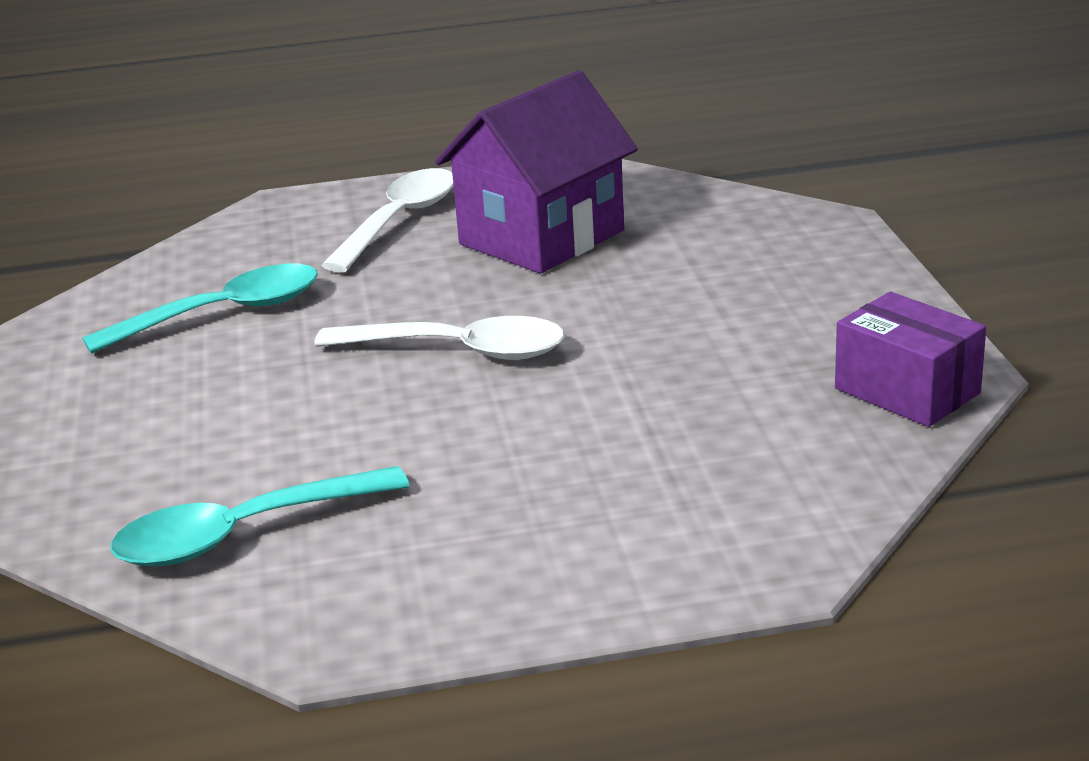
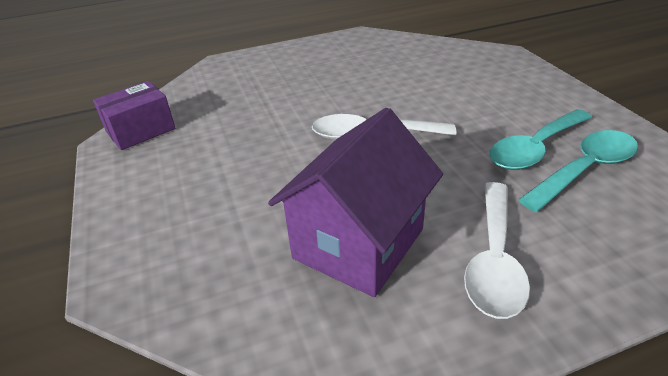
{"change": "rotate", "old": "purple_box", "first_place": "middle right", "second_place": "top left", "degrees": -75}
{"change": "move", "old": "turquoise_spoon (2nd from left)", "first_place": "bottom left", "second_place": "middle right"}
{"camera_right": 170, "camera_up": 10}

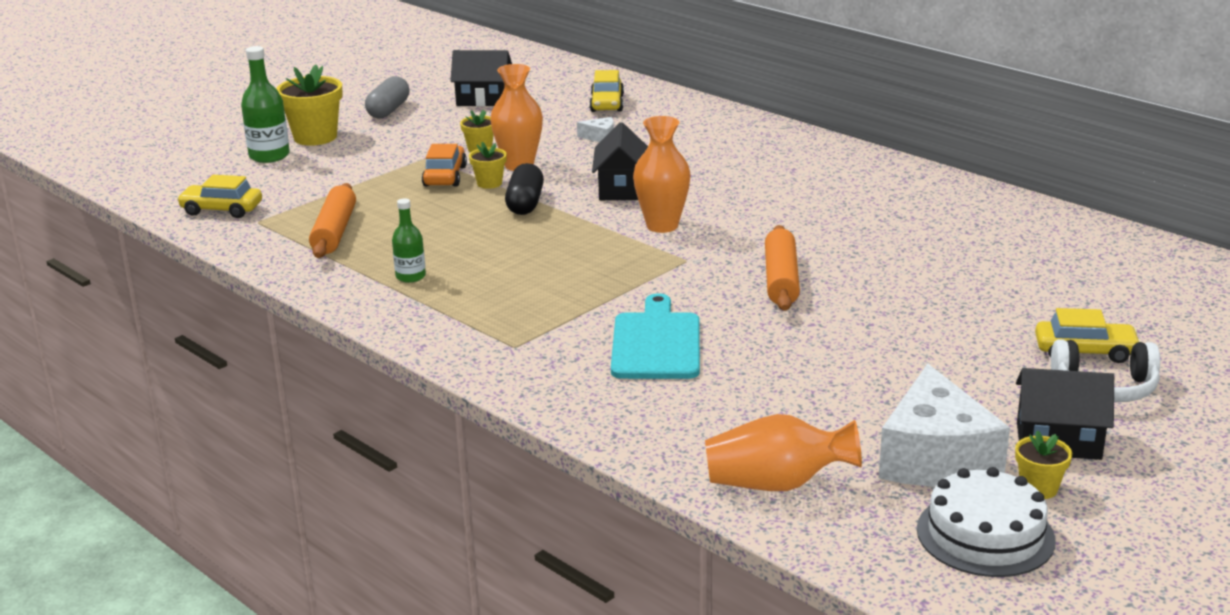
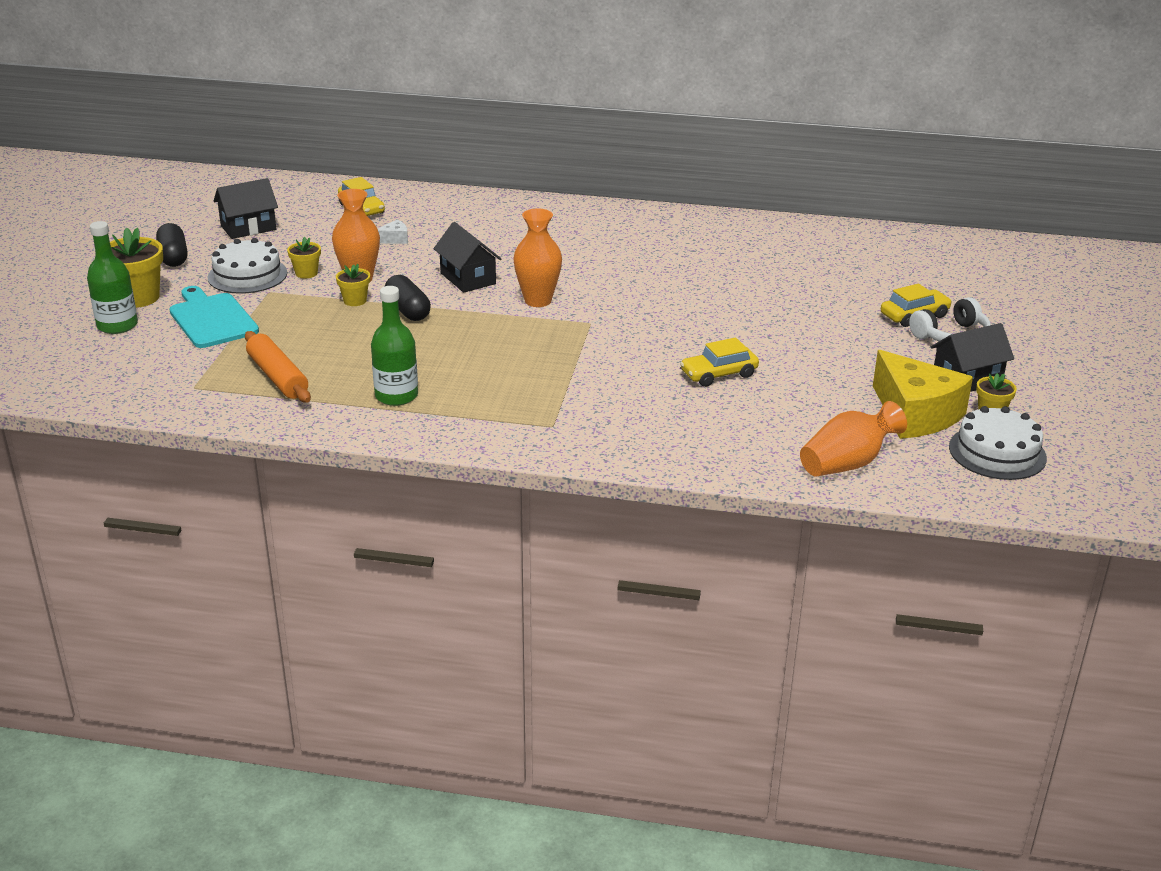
{"change": "recolor", "old": "grey_capsule", "new": "black_capsule (1st from left)", "first_place": "top left", "second_place": "top left"}
{"change": "move", "old": "turquoise_cutting_board", "first_place": "centre", "second_place": "middle left"}
{"change": "insert", "new": "white_cake (1st from left)", "second_place": "top left"}
{"change": "resize", "old": "green_bottle (2nd from left)", "first_place": "middle left", "second_place": "centre", "factor": 1.6}
{"change": "move", "old": "yellow_car (1st from left in the first image)", "new": "yellow_car (2nd from left)", "first_place": "top left", "second_place": "centre"}
{"change": "recolor", "old": "white_cheese (2nd from left)", "new": "yellow_cheese", "first_place": "bottom right", "second_place": "middle right"}
{"change": "delete", "old": "orange_car", "first_place": "top centre"}
{"change": "delete", "old": "orange_rolling_pin (2nd from left)", "first_place": "centre"}
{"camera_right": -35, "camera_up": 5}

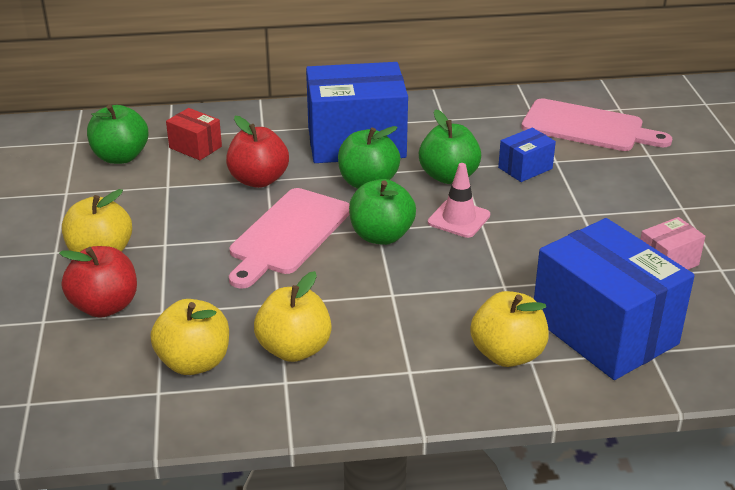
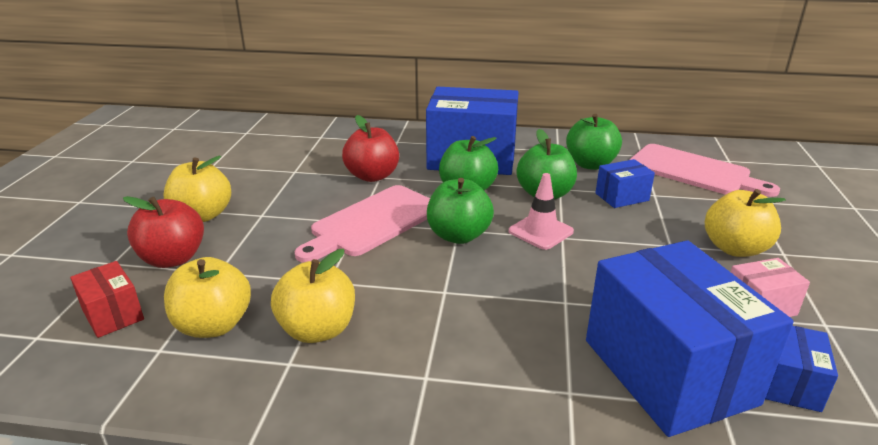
{"change": "move", "old": "red_box", "first_place": "top left", "second_place": "bottom left"}
{"change": "move", "old": "green_apple (1st from left in the first image)", "new": "green_apple (4th from left)", "first_place": "top left", "second_place": "top right"}
{"change": "move", "old": "yellow_apple (4th from left)", "first_place": "bottom right", "second_place": "middle right"}
{"change": "insert", "new": "blue_box (4th from left)", "second_place": "bottom right"}
{"camera_right": 15, "camera_up": -5}

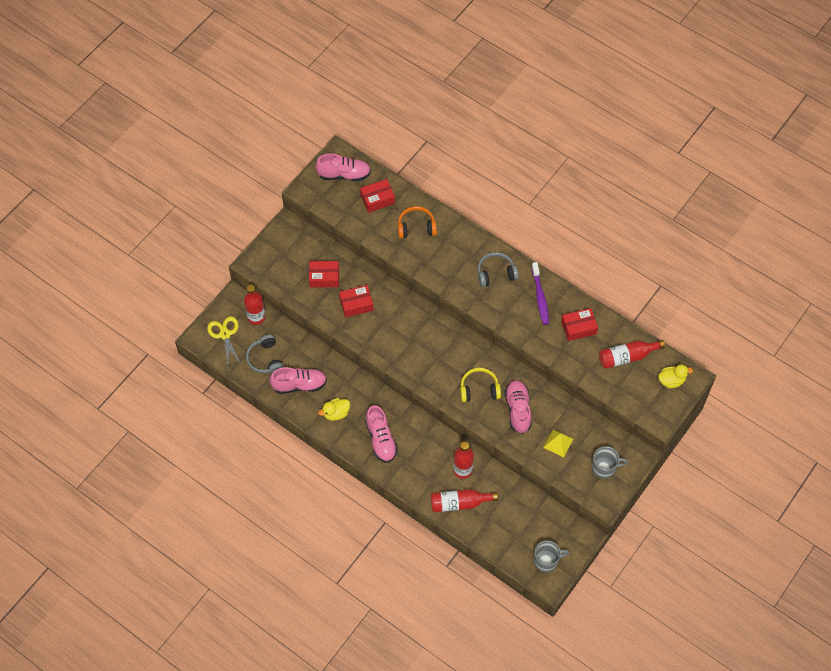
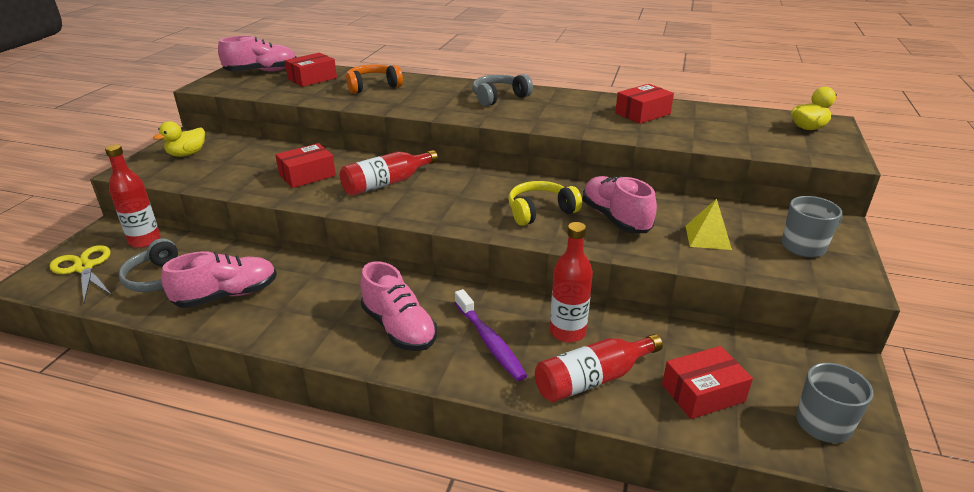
{"change": "move", "old": "yellow_duck (1st from left)", "first_place": "centre", "second_place": "top left"}
{"change": "move", "old": "red_bottle (4th from left in the first image)", "new": "red_bottle (2nd from left)", "first_place": "middle right", "second_place": "centre"}
{"change": "move", "old": "purple_toothbrush", "first_place": "centre", "second_place": "bottom centre"}
{"change": "move", "old": "red_box (1st from left in the first image)", "new": "red_box (4th from left)", "first_place": "centre", "second_place": "bottom right"}
{"camera_right": -20, "camera_up": -30}

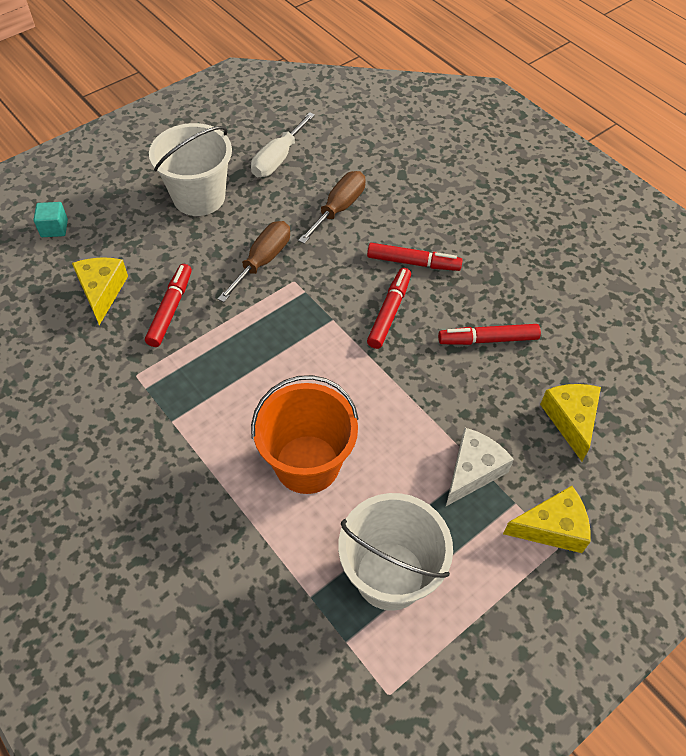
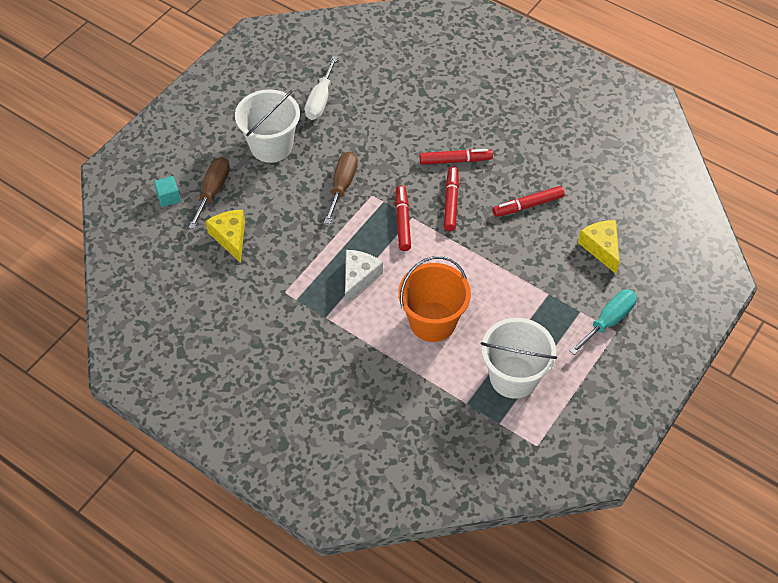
{"change": "move", "old": "brown_screwdriver (2nd from left in the first image)", "new": "brown_screwdriver (1st from left)", "first_place": "top centre", "second_place": "top left"}
{"change": "move", "old": "white_cheese", "first_place": "middle right", "second_place": "centre"}
{"change": "move", "old": "red_marker (1st from left)", "first_place": "middle left", "second_place": "centre"}
{"change": "replace", "old": "yellow_cheese (2nd from left)", "new": "turquoise_screwdriver", "first_place": "bottom right", "second_place": "middle right"}
{"camera_right": -15, "camera_up": 0}

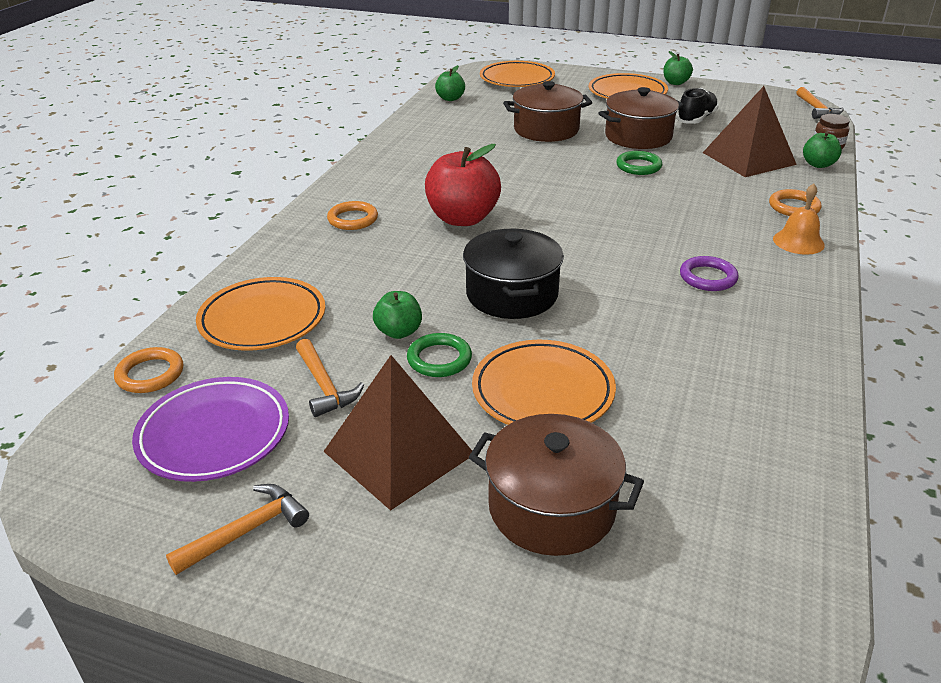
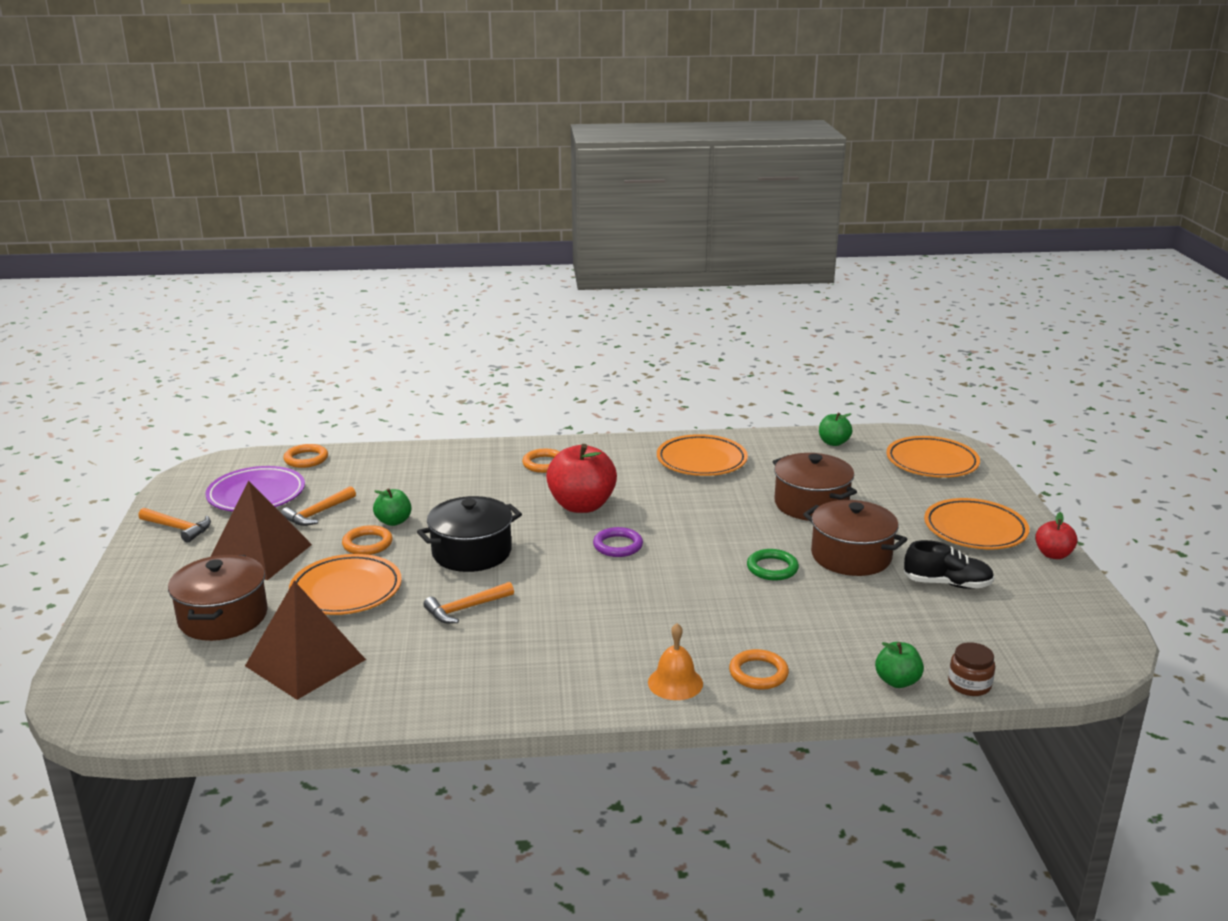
{"change": "move", "old": "brown_pyramid (2nd from left)", "first_place": "top right", "second_place": "bottom left"}
{"change": "recolor", "old": "green_ring (1st from left)", "new": "orange_ring (2nd from left)", "first_place": "centre", "second_place": "middle left"}
{"change": "move", "old": "orange_hammer (3rd from left)", "first_place": "top right", "second_place": "centre"}
{"change": "move", "old": "purple_ring", "first_place": "middle right", "second_place": "centre"}
{"change": "move", "old": "orange_plate (1st from left in the first image)", "new": "orange_plate (2nd from left)", "first_place": "middle left", "second_place": "centre"}
{"change": "recolor", "old": "green_apple (3rd from left)", "new": "red_apple (2nd from left)", "first_place": "top right", "second_place": "middle right"}
{"camera_right": 65, "camera_up": -10}

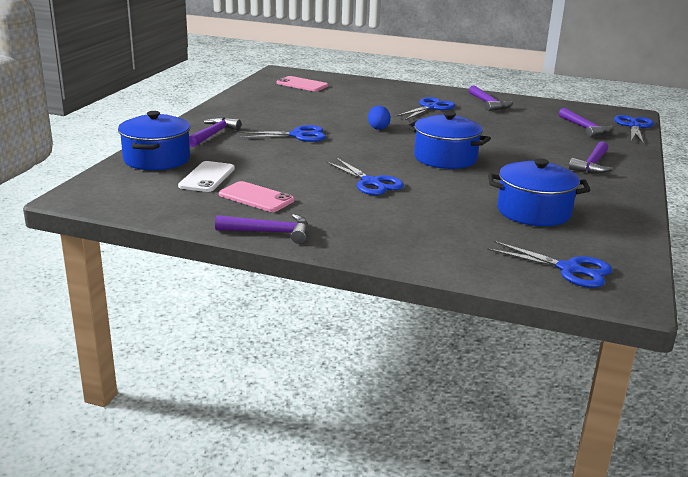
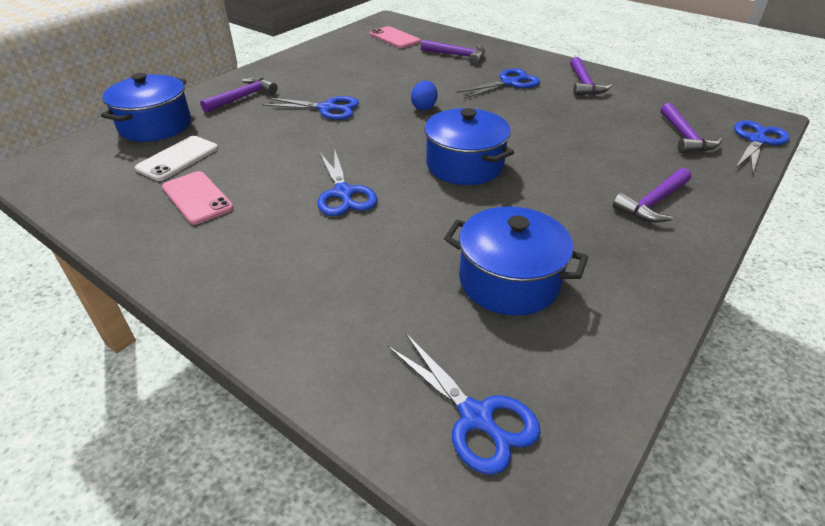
{"change": "move", "old": "purple_hammer (2nd from left)", "first_place": "centre", "second_place": "top centre"}
{"camera_right": 20, "camera_up": 15}

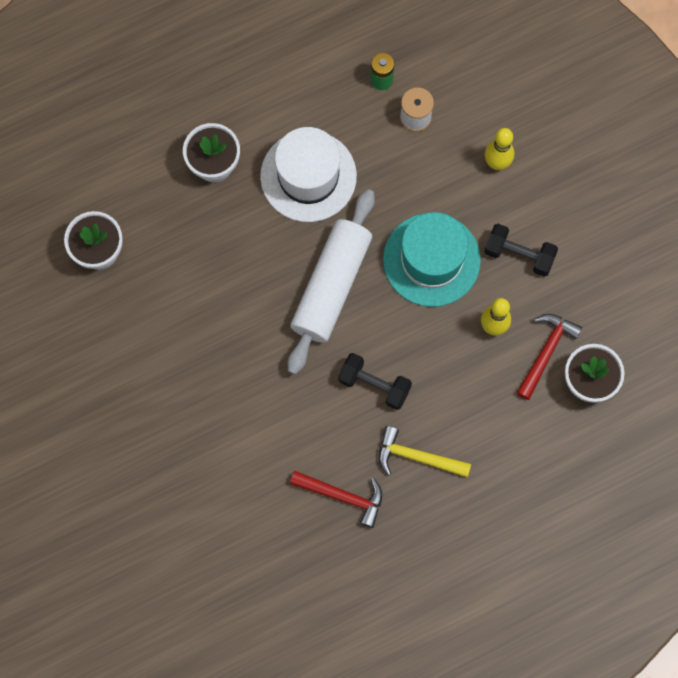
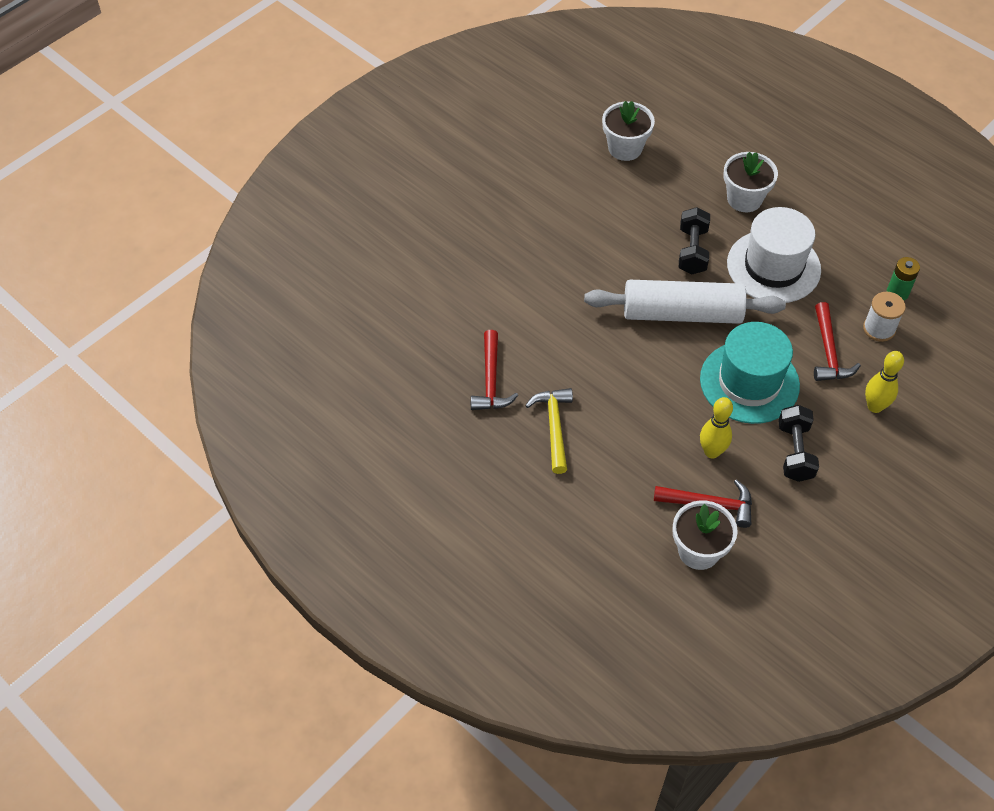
{"change": "move", "old": "black_dumbbell (1st from left)", "first_place": "centre", "second_place": "top right"}
{"change": "insert", "new": "red_hammer (3rd from left)", "second_place": "middle right"}
{"camera_right": 70, "camera_up": -20}

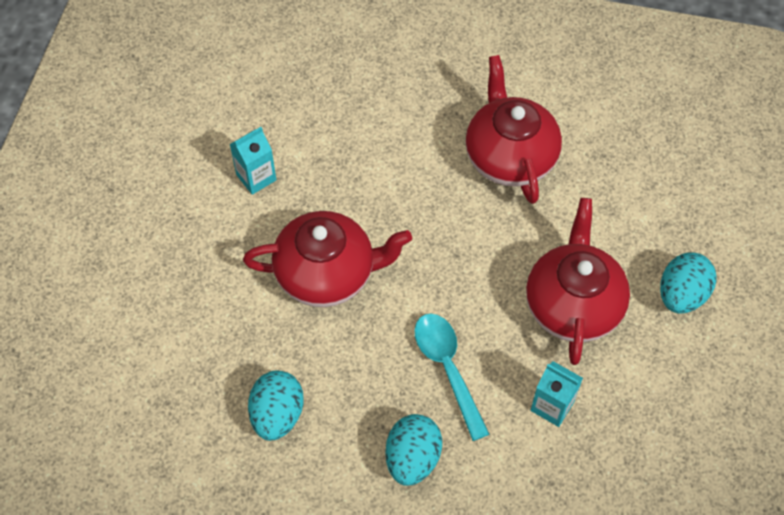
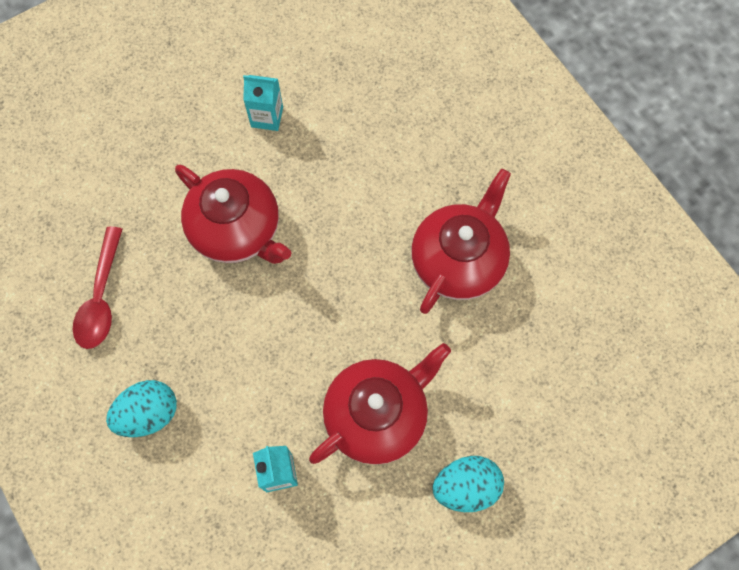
{"change": "replace", "old": "turquoise_egg (1st from left)", "new": "red_spoon", "first_place": "bottom centre", "second_place": "middle left"}
{"change": "delete", "old": "turquoise_spoon", "first_place": "bottom centre"}
{"camera_right": 45, "camera_up": 10}

